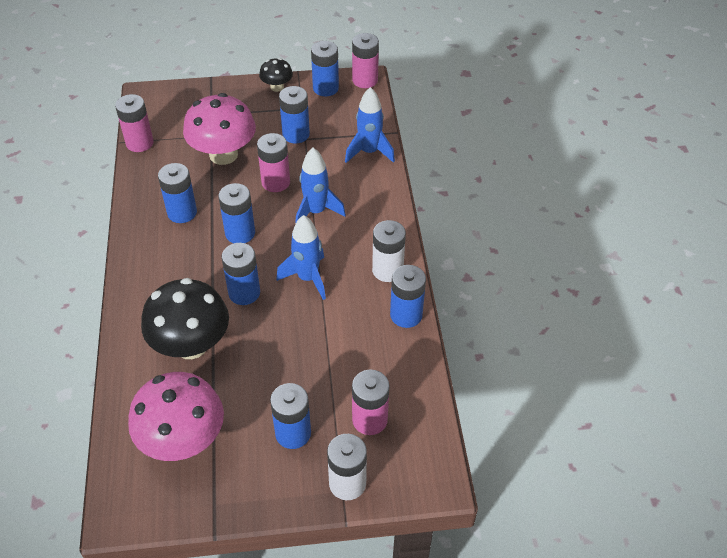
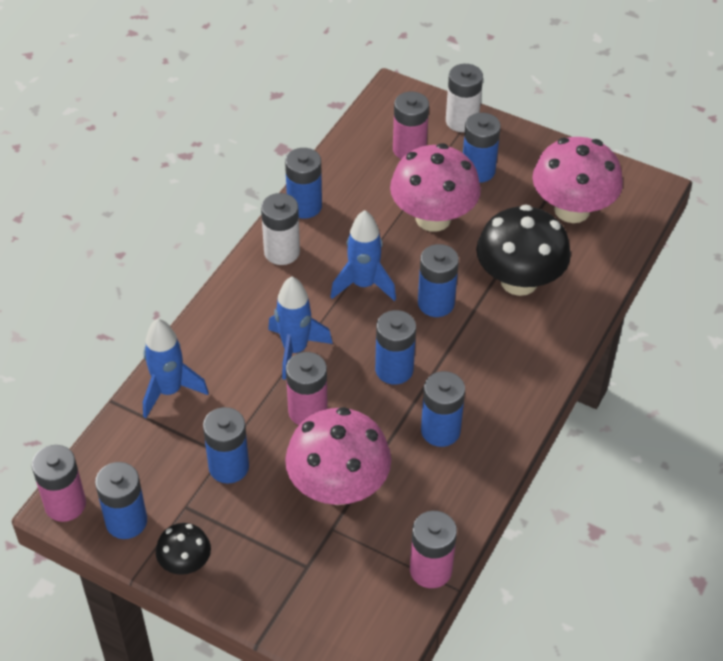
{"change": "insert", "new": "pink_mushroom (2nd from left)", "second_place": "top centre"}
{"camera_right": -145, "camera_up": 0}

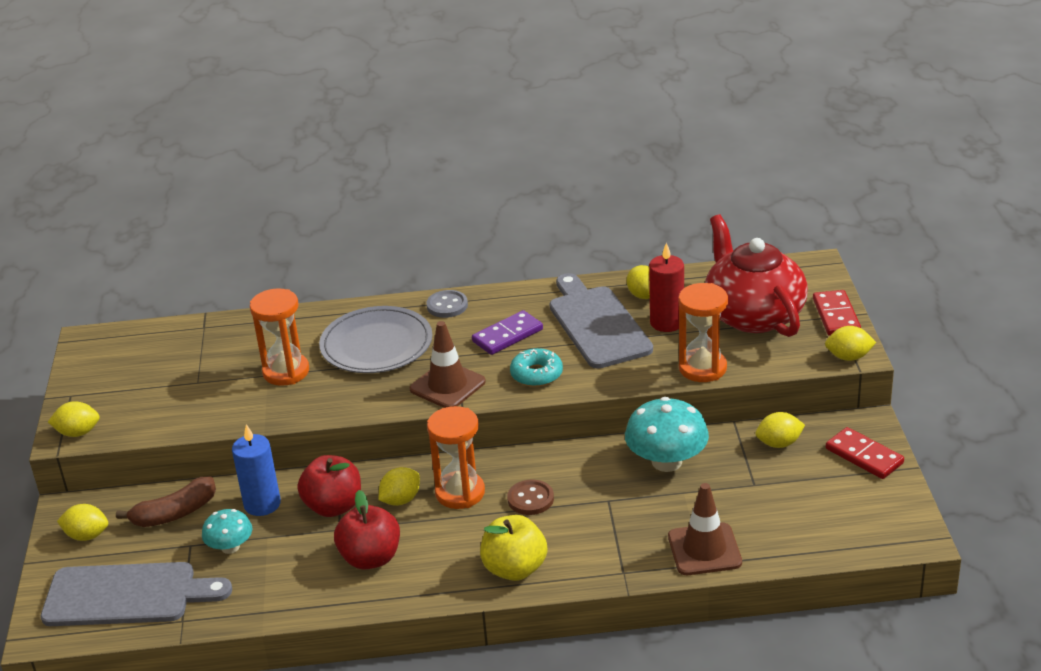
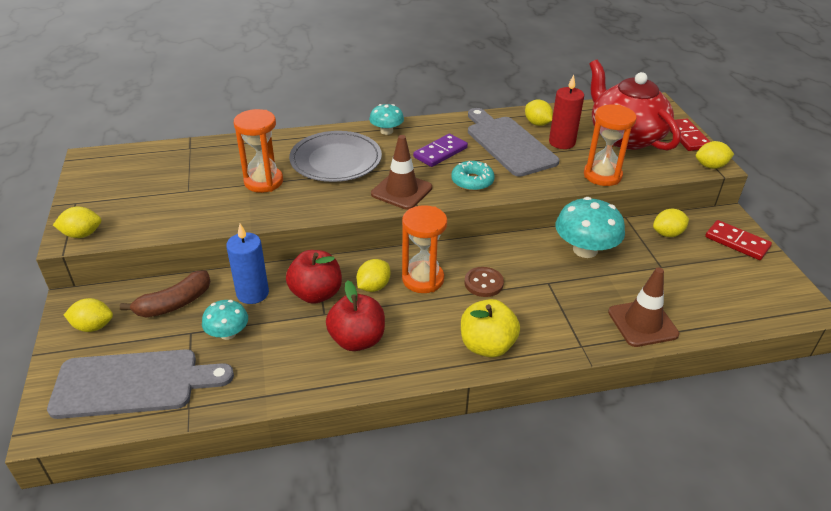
{"change": "replace", "old": "grey_button", "new": "turquoise_mushroom (2nd from left)", "first_place": "centre", "second_place": "top centre"}
{"camera_right": -10, "camera_up": 5}

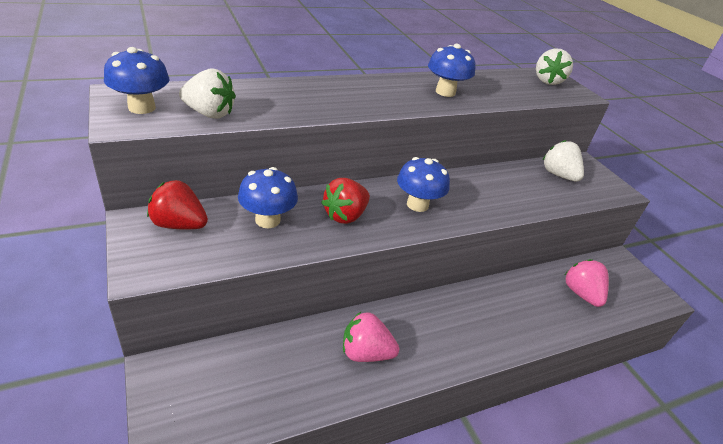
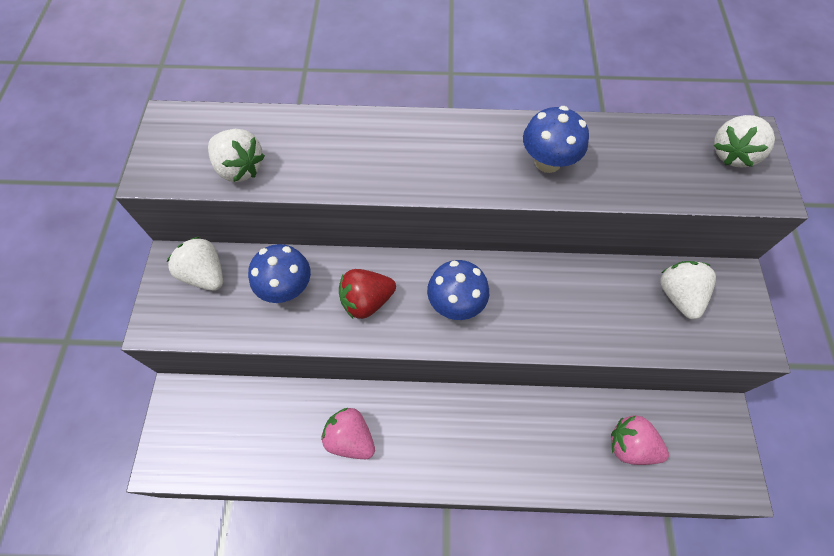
{"change": "recolor", "old": "red_strawberry (1st from left)", "new": "white_strawberry (1st from left)", "first_place": "middle left", "second_place": "middle left"}
{"change": "rotate", "old": "pink_strawberry (2nd from left)", "first_place": "middle right", "second_place": "bottom right", "degrees": -75}
{"change": "delete", "old": "blue_mushroom (1st from left)", "first_place": "top left"}
{"camera_right": 30, "camera_up": 25}

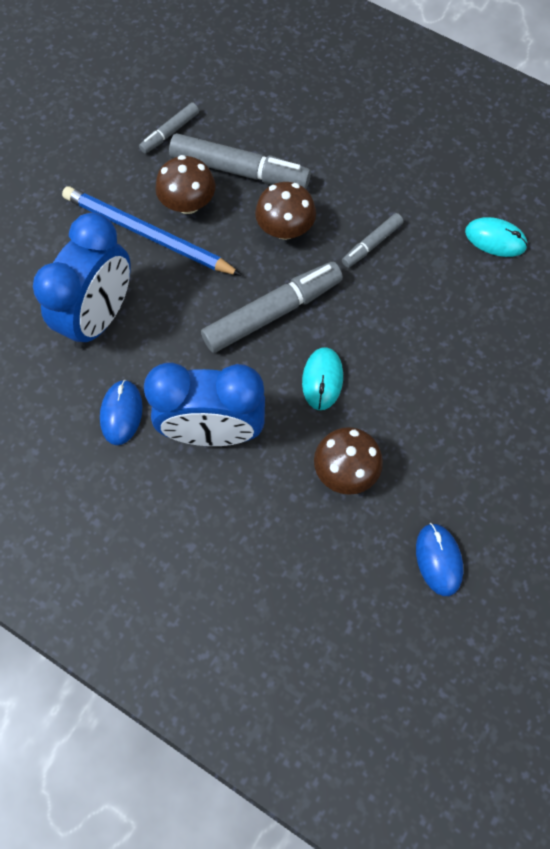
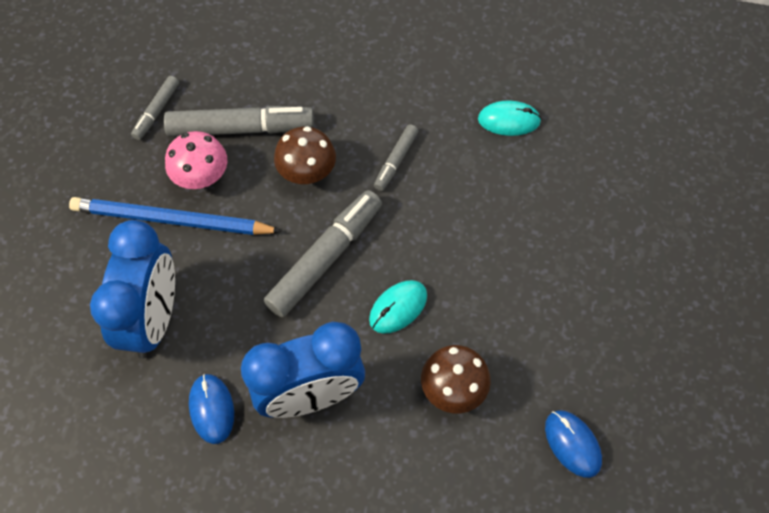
{"change": "recolor", "old": "brown_mushroom (1st from left)", "new": "pink_mushroom", "first_place": "top centre", "second_place": "top left"}
{"change": "rotate", "old": "turquoise_mouse (1st from left)", "first_place": "centre", "second_place": "centre", "degrees": 60}
{"camera_right": -20, "camera_up": -5}

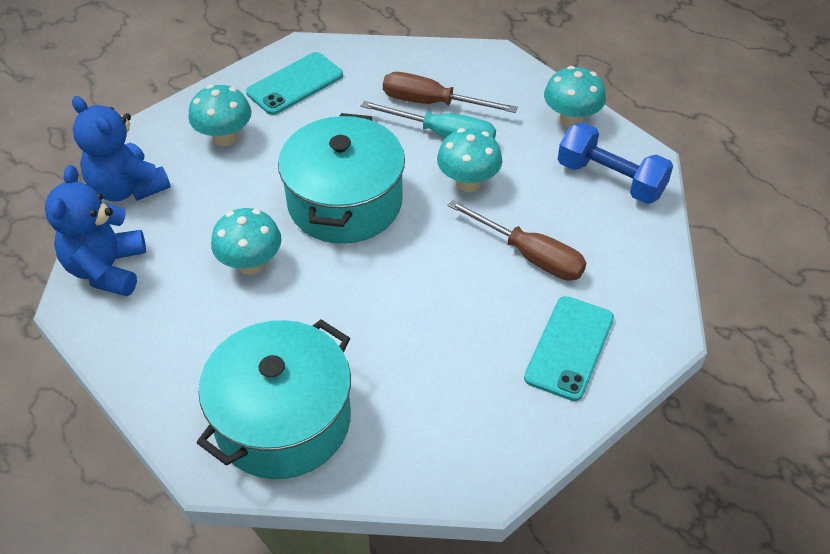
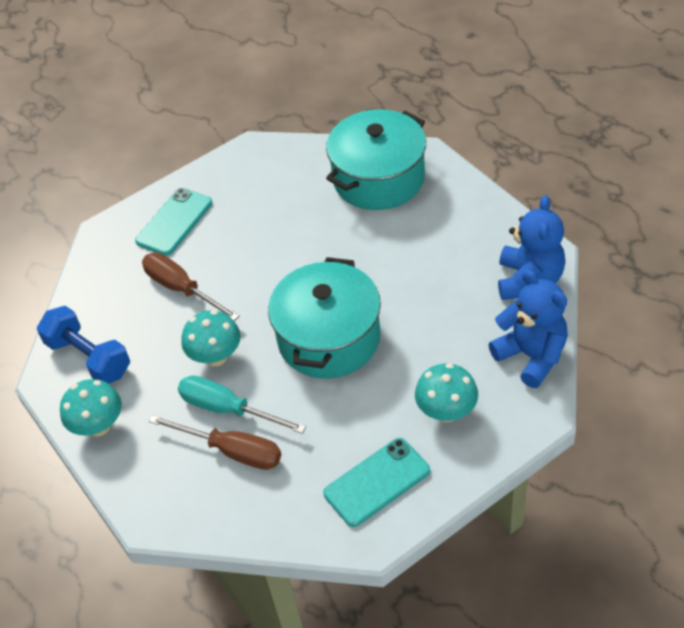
{"change": "delete", "old": "turquoise_mushroom (2nd from left)", "first_place": "middle left"}
{"camera_right": -170, "camera_up": 0}

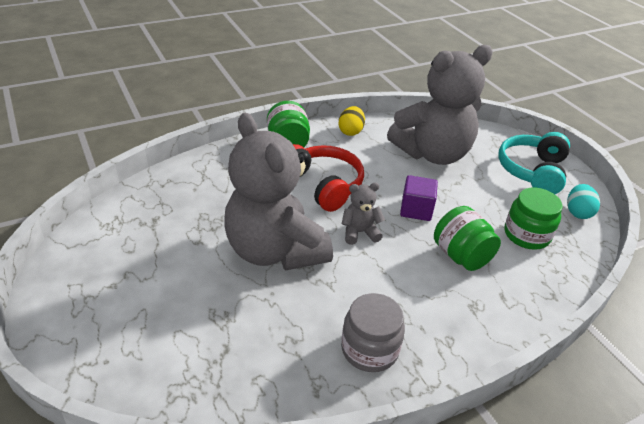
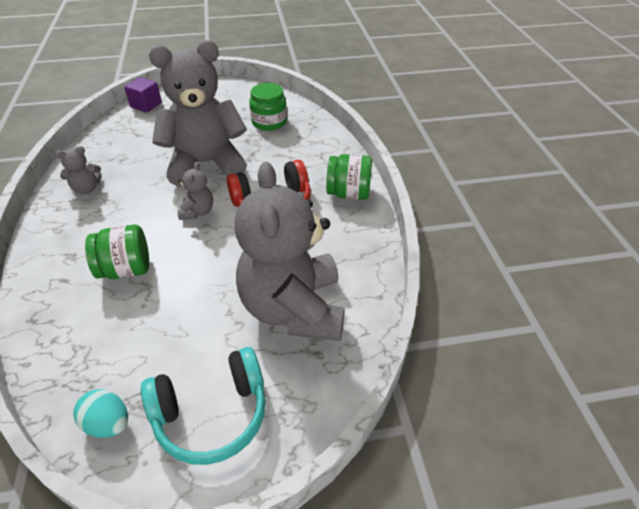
{"change": "replace", "old": "grey_jar", "new": "grey_teddy_bear (1st from left)", "first_place": "bottom centre", "second_place": "middle left"}
{"change": "move", "old": "purple_cube", "first_place": "centre", "second_place": "top left"}
{"change": "rotate", "old": "turquoise_headphones", "first_place": "middle right", "second_place": "bottom left", "degrees": 120}
{"change": "move", "old": "green_jar (3rd from left in the first image)", "new": "green_jar (2nd from left)", "first_place": "middle right", "second_place": "top centre"}
{"change": "delete", "old": "yellow_egg", "first_place": "top centre"}
{"camera_right": 110, "camera_up": 5}

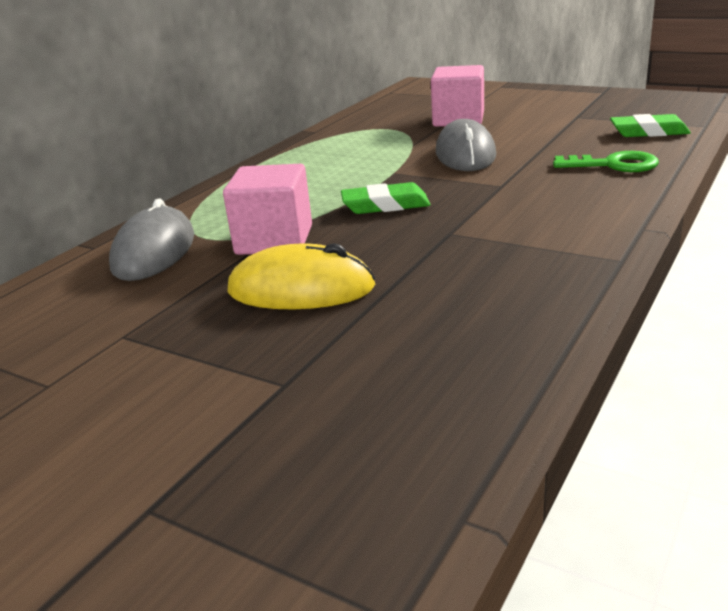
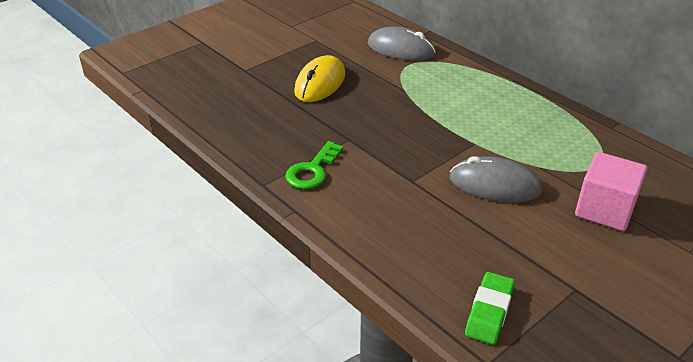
{"change": "move", "old": "green_key", "first_place": "top right", "second_place": "centre"}
{"change": "delete", "old": "pink_cube (1st from left)", "first_place": "centre"}
{"change": "delete", "old": "green_eraser (1st from left)", "first_place": "top centre"}
{"camera_right": 105, "camera_up": 10}

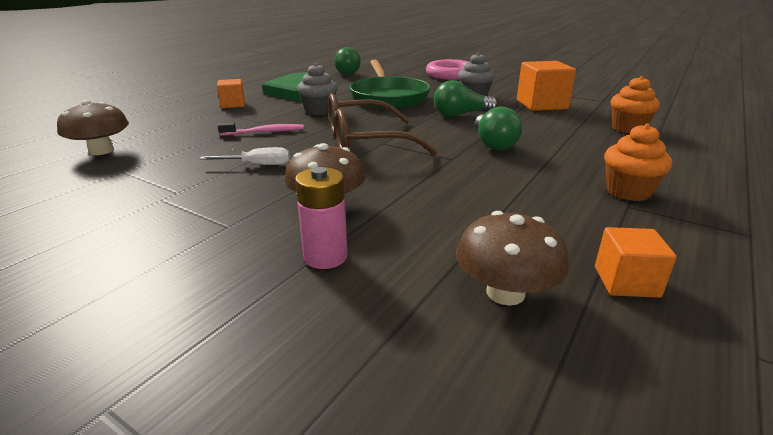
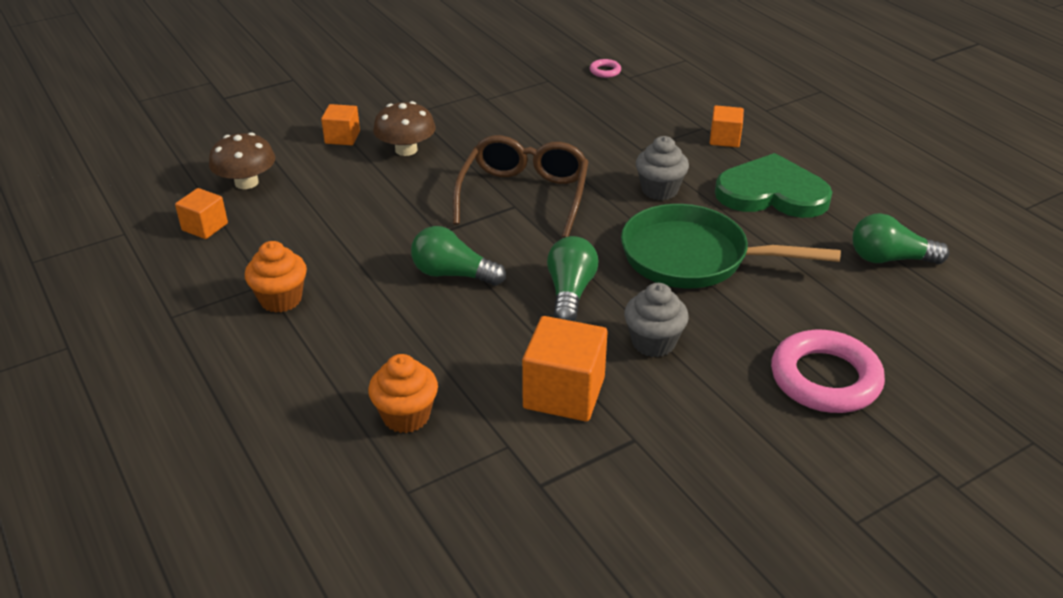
{"change": "replace", "old": "pink_battery", "new": "orange_cube (2nd from left)", "first_place": "centre", "second_place": "top left"}
{"change": "replace", "old": "brown_mushroom (1st from left)", "new": "pink_ring (1st from left)", "first_place": "top left", "second_place": "top centre"}
{"change": "delete", "old": "white_screwdriver", "first_place": "middle left"}
{"change": "delete", "old": "pink_toothbrush", "first_place": "top centre"}
{"camera_right": 115, "camera_up": 10}

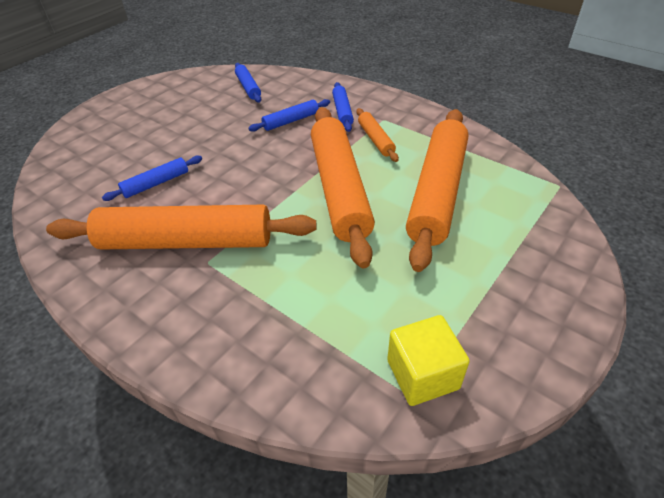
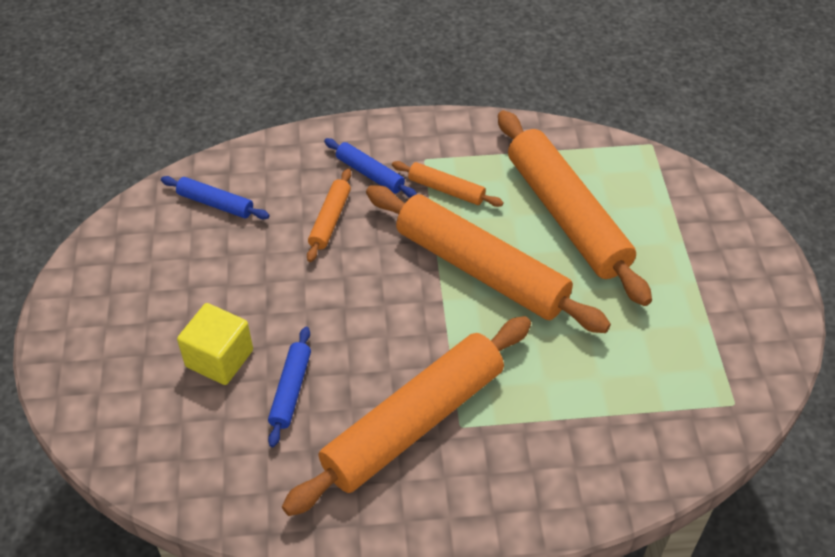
{"change": "move", "old": "yellow_cube", "first_place": "bottom centre", "second_place": "middle left"}
{"change": "recolor", "old": "blue_rolling_pin (3rd from left)", "new": "orange_rolling_pin (1st from left)", "first_place": "top centre", "second_place": "centre"}
{"camera_right": -45, "camera_up": 5}

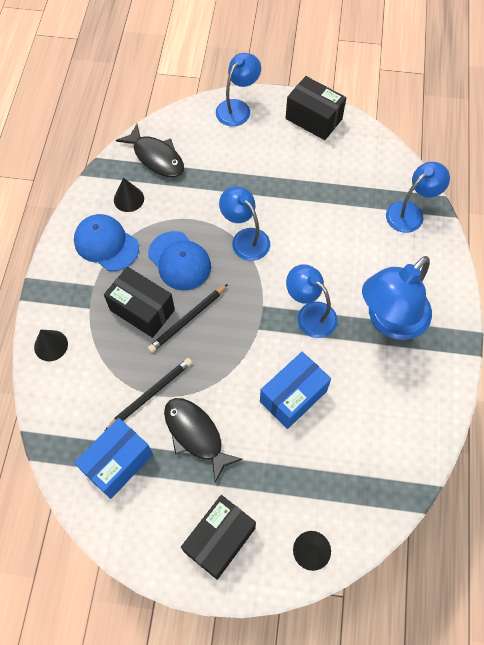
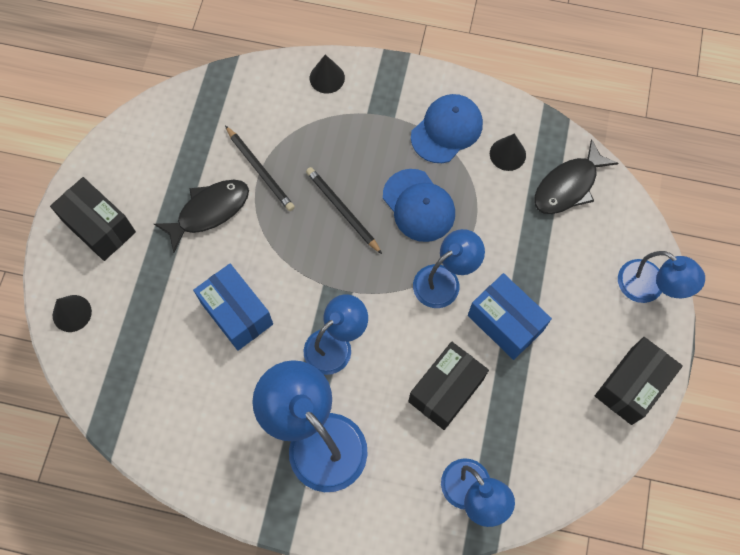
{"change": "rotate", "old": "blue_cap (2nd from left in the first image)", "first_place": "centre", "second_place": "centre", "degrees": -90}
{"change": "move", "old": "black_box (1st from left in the first image)", "new": "black_box (2nd from left)", "first_place": "middle left", "second_place": "bottom centre"}
{"change": "move", "old": "blue_box (1st from left in the first image)", "new": "blue_box (2nd from left)", "first_place": "bottom left", "second_place": "middle right"}
{"camera_right": 95, "camera_up": 5}

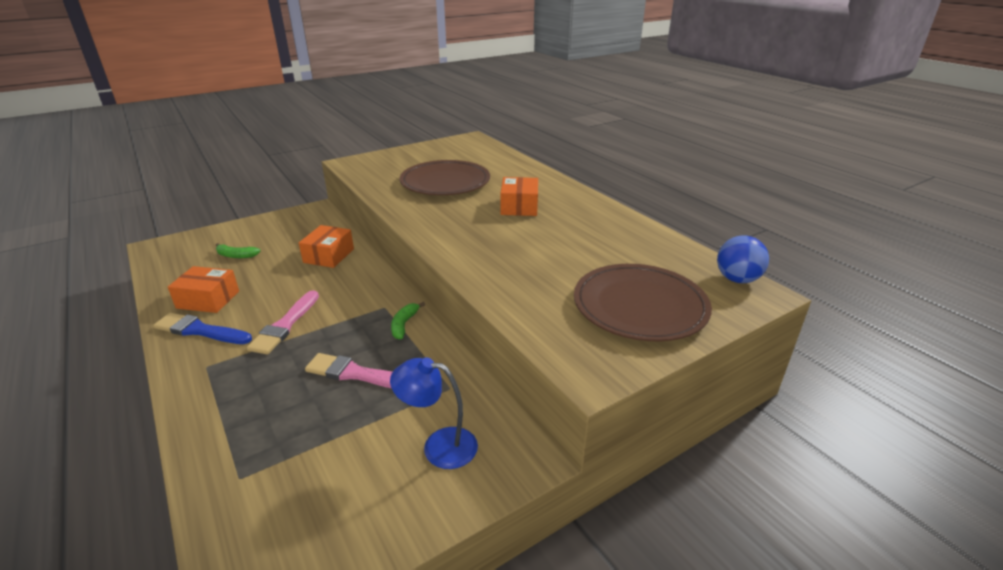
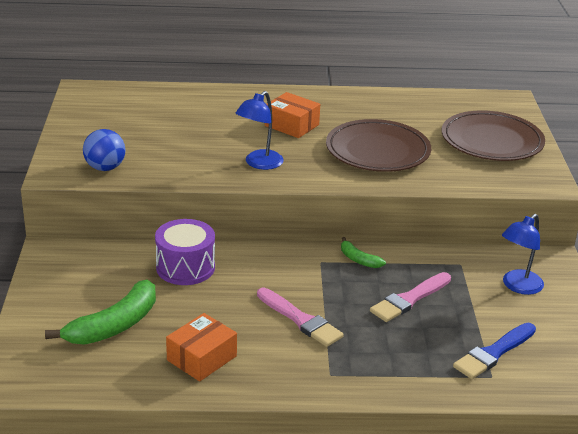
{"change": "resize", "old": "green_banana (1st from left)", "first_place": "middle left", "second_place": "bottom left", "factor": 1.98}
{"change": "move", "old": "blue_ball", "first_place": "middle right", "second_place": "middle left"}
{"change": "replace", "old": "orange_box (2nd from left)", "new": "purple_drum", "first_place": "middle left", "second_place": "middle left"}
{"change": "insert", "new": "blue_lamp (1st from left)", "second_place": "top centre"}
{"change": "move", "old": "brown_plate (1st from left)", "first_place": "top centre", "second_place": "centre"}
{"change": "move", "old": "blue_brush", "first_place": "middle left", "second_place": "bottom right"}
{"camera_right": -60, "camera_up": 0}

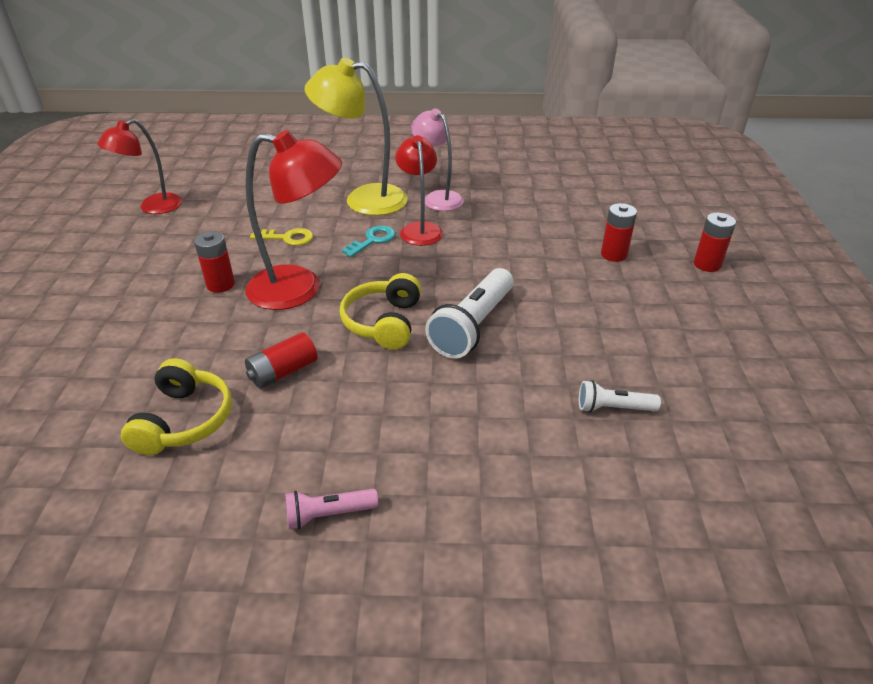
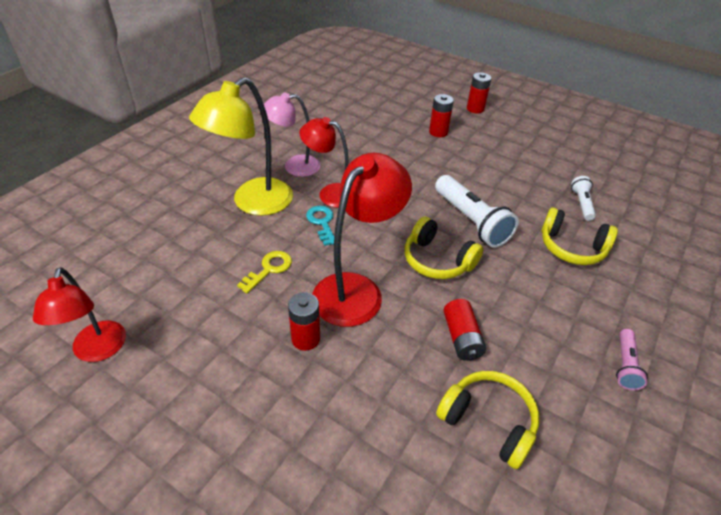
{"change": "insert", "new": "yellow_headphones (3rd from left)", "second_place": "middle right"}
{"change": "rotate", "old": "white_flashlight (2nd from left)", "first_place": "middle right", "second_place": "middle right", "degrees": 150}
{"camera_right": -60, "camera_up": 5}

